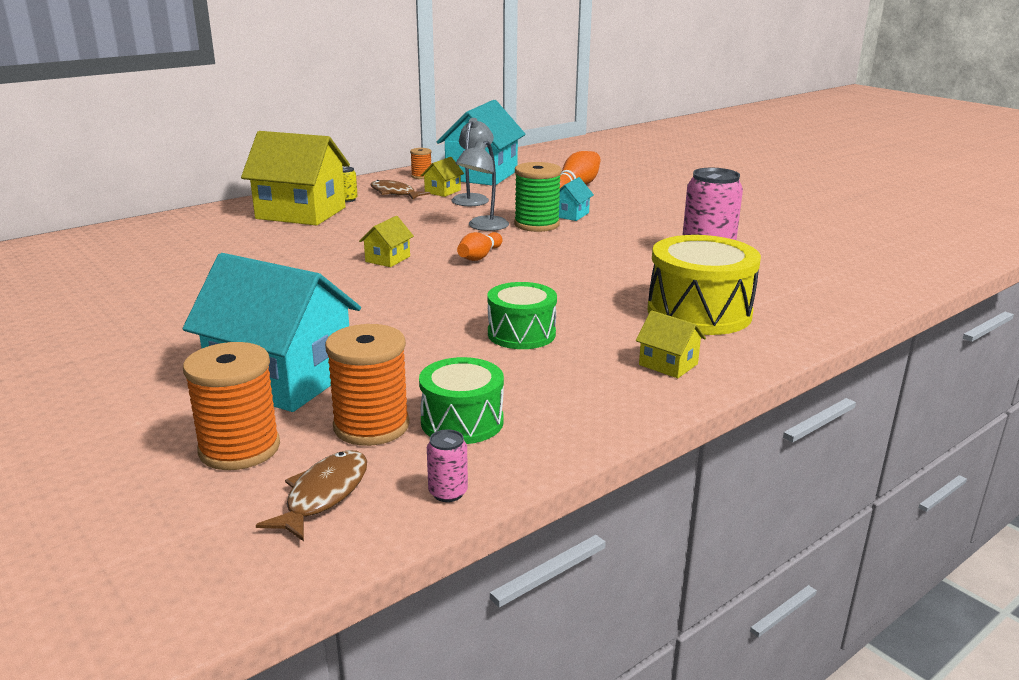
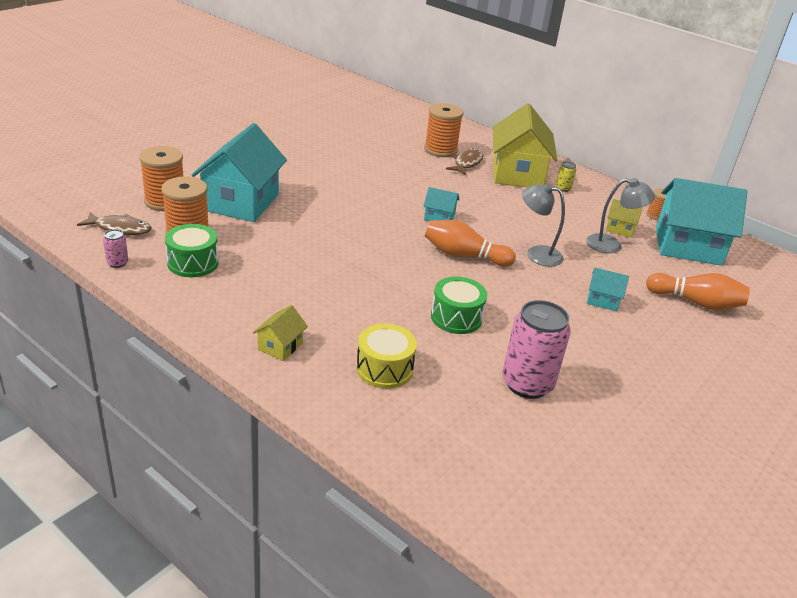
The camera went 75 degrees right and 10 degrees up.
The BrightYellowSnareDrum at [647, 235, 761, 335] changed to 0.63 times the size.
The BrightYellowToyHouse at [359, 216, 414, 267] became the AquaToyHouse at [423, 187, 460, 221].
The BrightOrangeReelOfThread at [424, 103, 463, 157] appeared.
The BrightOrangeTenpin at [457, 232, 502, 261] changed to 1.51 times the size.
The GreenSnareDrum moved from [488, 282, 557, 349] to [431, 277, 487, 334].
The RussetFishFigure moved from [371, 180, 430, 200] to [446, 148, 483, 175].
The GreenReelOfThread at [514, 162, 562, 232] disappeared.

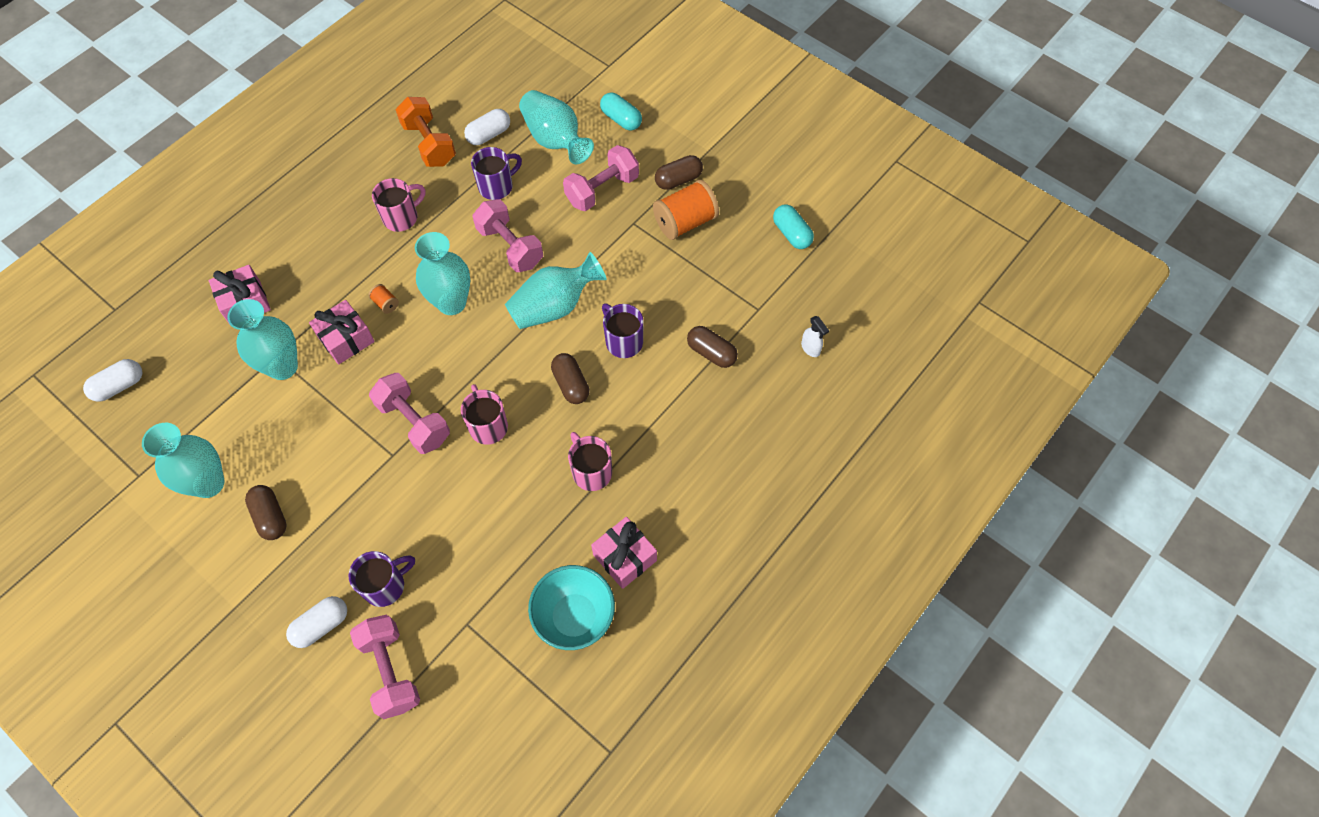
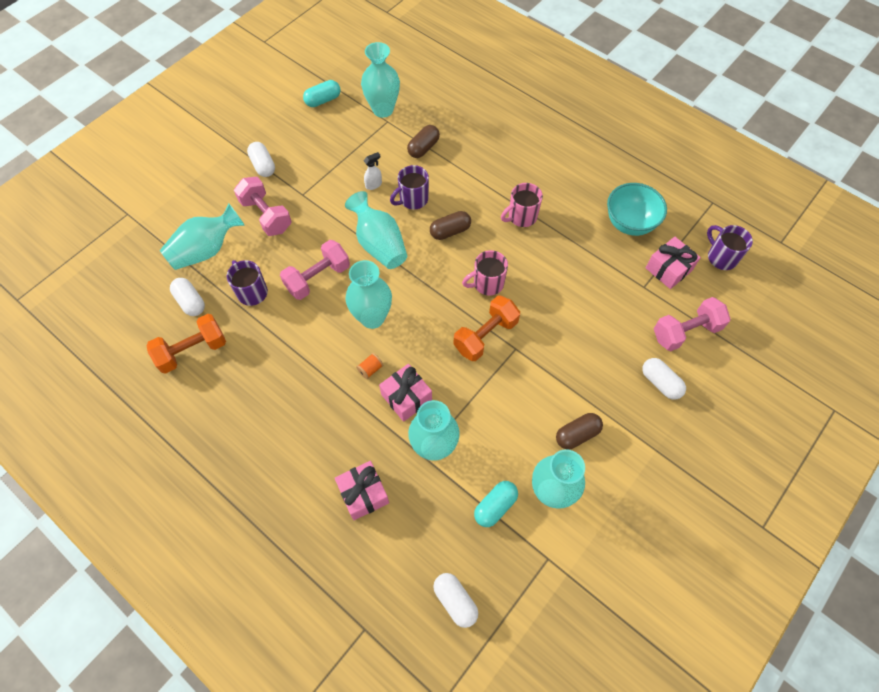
The camera went 90 degrees left and 0 degrees up.
The RussetCapsule at [655, 155, 703, 190] became the PureWhiteCapsule at [247, 142, 275, 177].
The AquaTallVase at [361, 42, 400, 118] appeared.
The PureWhiteSprayer moved from [801, 316, 829, 357] to [364, 152, 382, 190].
The RosePinkDumbbell at [369, 373, 450, 454] became the BrightOrangeDumbbell at [454, 296, 520, 361].
The AquaCapsule moved from [600, 93, 642, 131] to [474, 481, 518, 527].
The RosePinkGift moved from [591, 517, 657, 589] to [646, 237, 701, 289].
The VioletMug moved from [349, 551, 415, 607] to [707, 225, 753, 270].
The RosePinkMug at [372, 178, 426, 232] disappeared.
The BrightOrangeReelOfThread at [653, 180, 719, 240] disappeared.

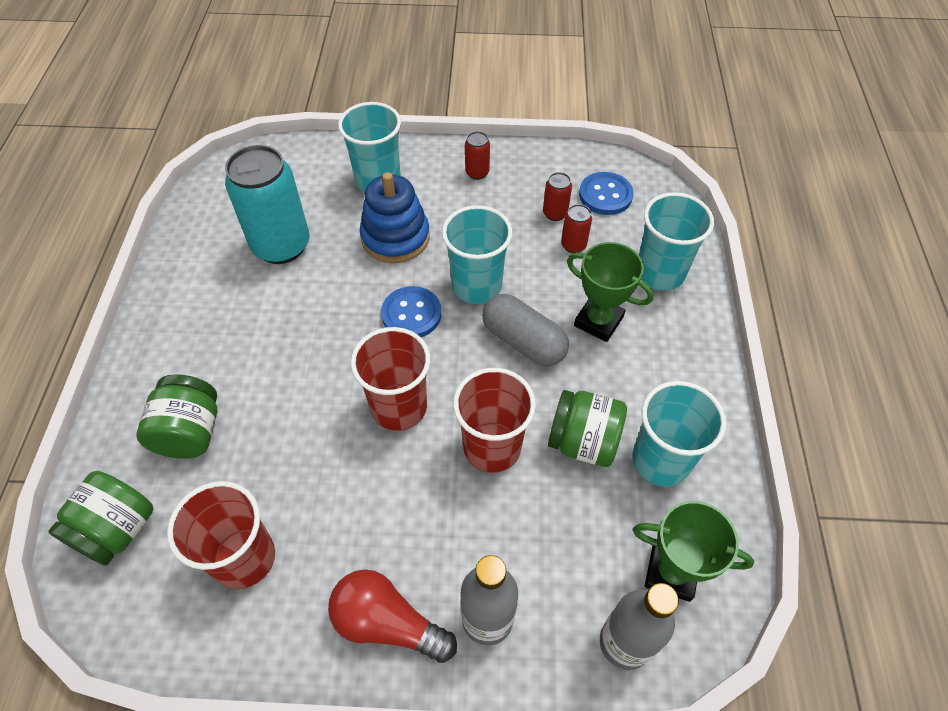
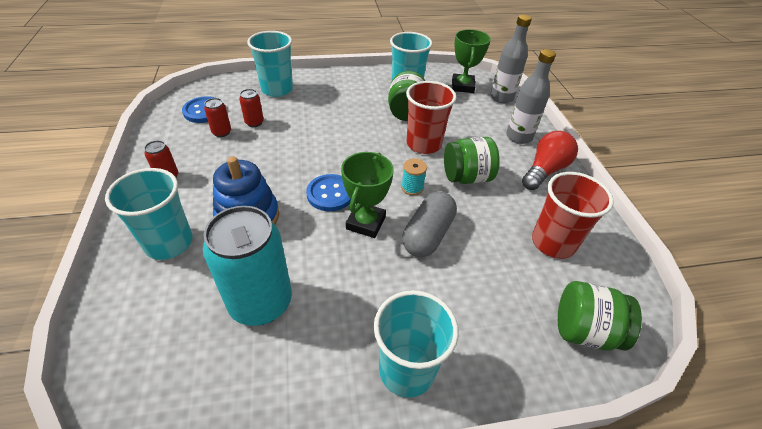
The camera went 105 degrees left and 10 degrees down.
The GreenTrophy moved from [567, 242, 654, 342] to [341, 152, 394, 238].
The AquaCup moved from [442, 205, 513, 304] to [374, 290, 459, 398].
The ScarletCup at [351, 327, 430, 431] was replaced by the AquaReelOfThread at [401, 159, 427, 195].
The GreyCapsule moved from [482, 294, 569, 367] to [402, 191, 457, 257].
The GreenJamJar moved from [137, 374, 217, 459] to [444, 137, 500, 184].
The ScarletLightBulb at [328, 569, 457, 663] turned 150 degrees counterclockwise.

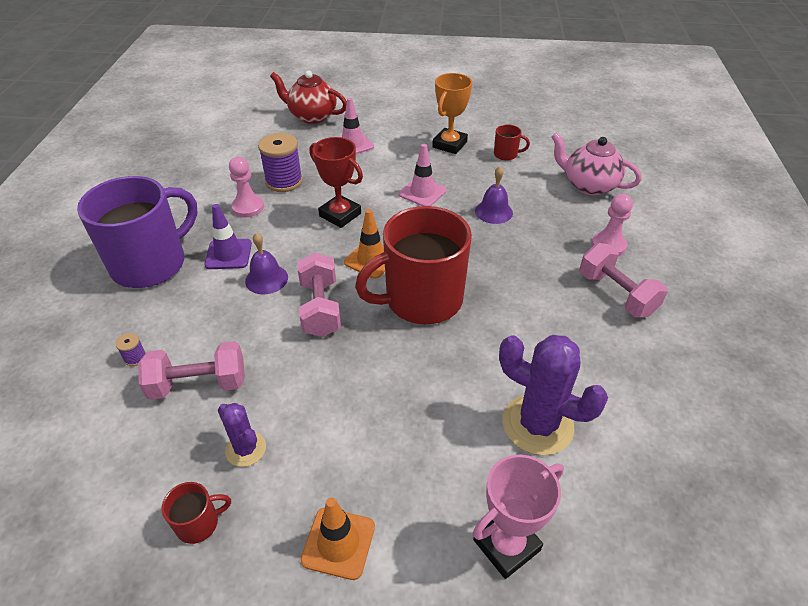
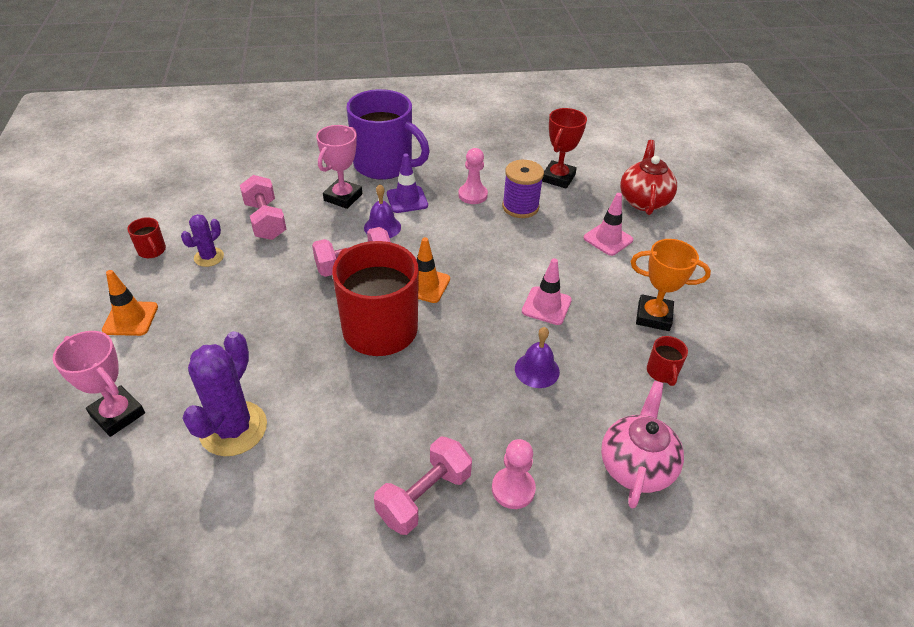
The camera went 75 degrees right and 0 degrees up.
The RosePinkTrophy at [316, 125, 362, 209] appeared.
The ScarletTrophy moved from [309, 137, 363, 228] to [542, 108, 587, 189].
The VioletReelOfThread at [115, 333, 146, 366] disappeared.

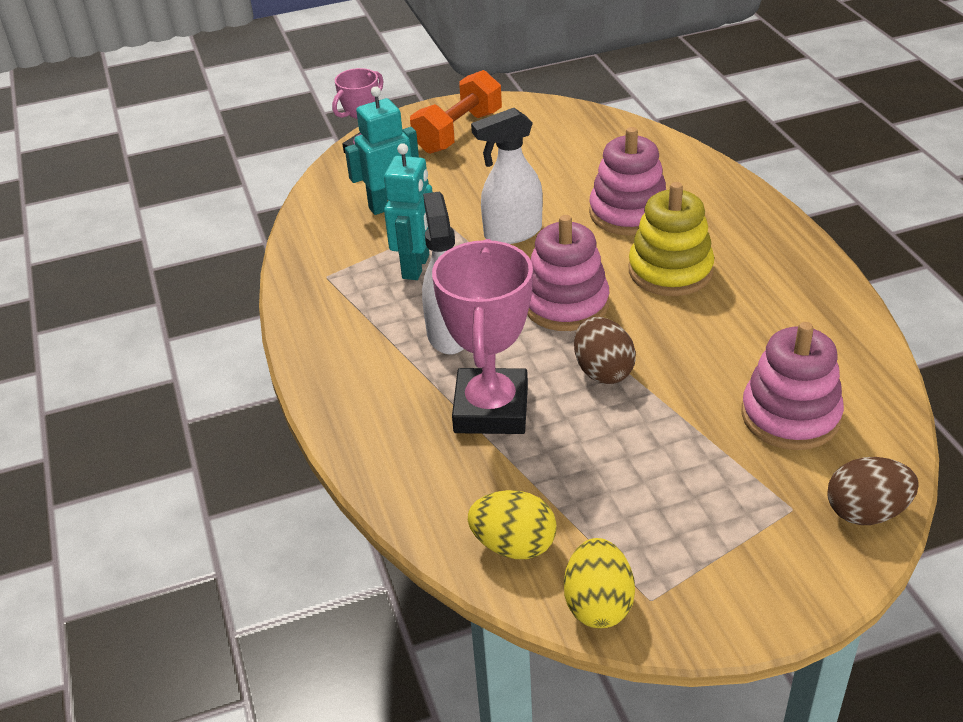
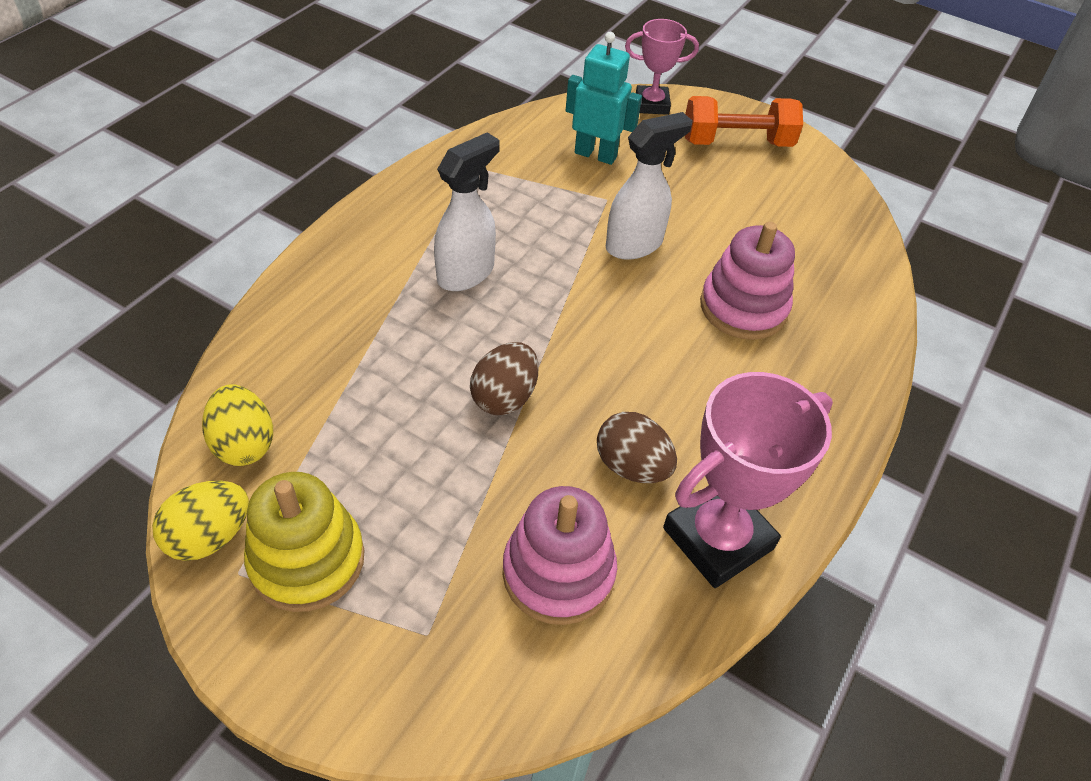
The camera went 45 degrees right and 10 degrees up.
The BrightYellowStackingToy moved from [629, 182, 714, 296] to [244, 472, 365, 612].
The RussetToyEgg moved from [827, 457, 919, 525] to [597, 412, 677, 483].
The PureWhiteSprayer at [471, 108, 543, 244] turned 120 degrees clockwise.
The RosePinkTrophy moved from [432, 239, 533, 434] to [663, 372, 833, 588].
The AquaRobotFigure at [384, 143, 432, 280] disappeared.
The RosePinkStackingToy at [527, 215, 609, 331] disappeared.

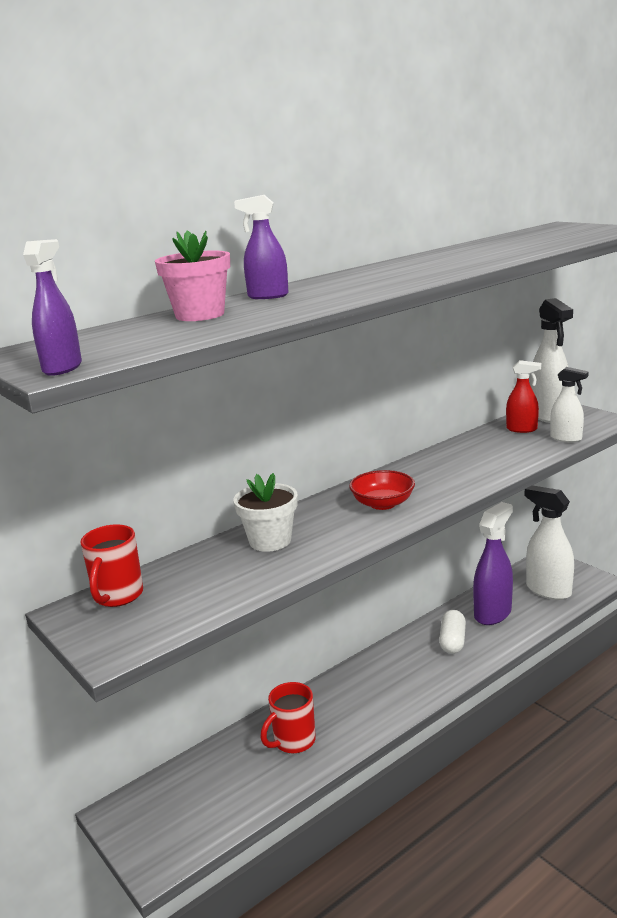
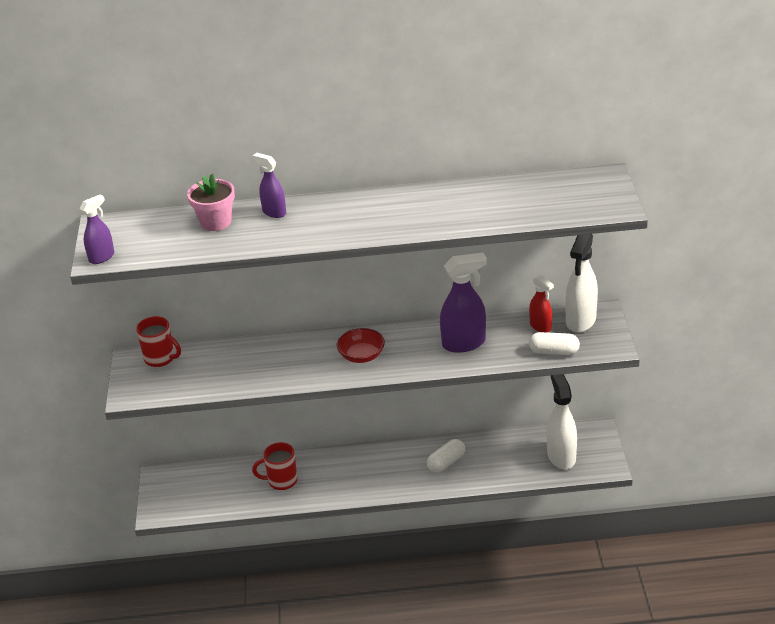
The camera went 35 degrees right and 15 degrees up.
The ScarletMug at [80, 524, 143, 607] turned 105 degrees counterclockwise.
The VioletSprayer moved from [473, 502, 513, 625] to [440, 253, 487, 353].
The PureWhiteSprayer at [550, 367, 589, 442] was replaced by the PureWhiteCapsule at [529, 332, 580, 355].
The PureWhiteFlowerPot at [233, 473, 298, 552] disappeared.

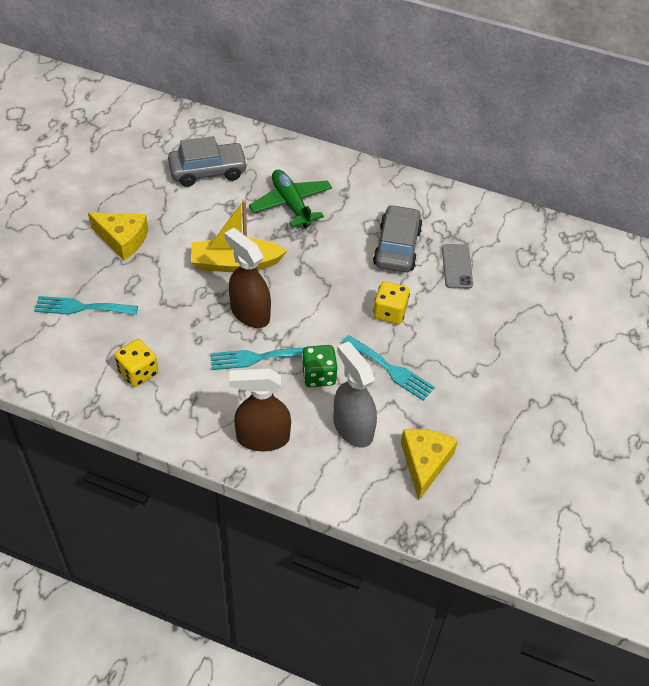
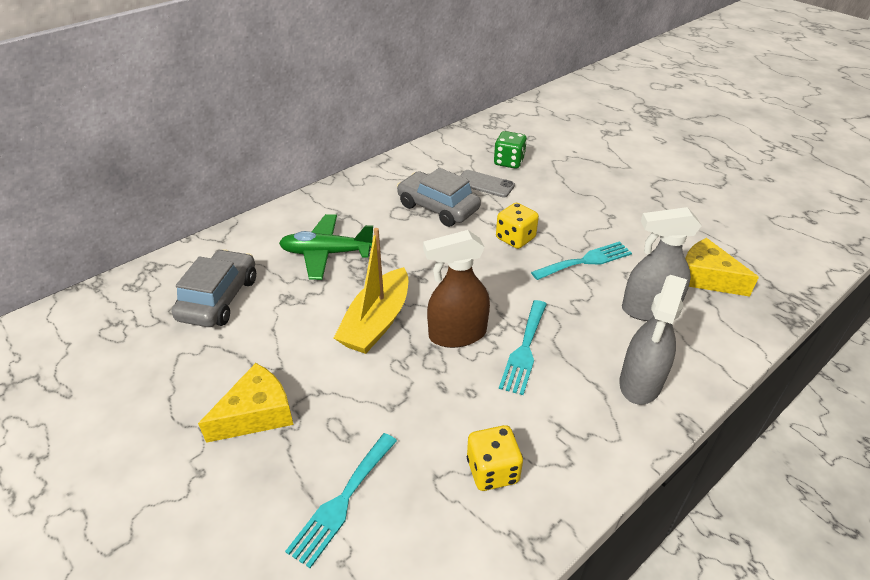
The camera went 60 degrees left and 10 degrees down.
The GreenDie moved from [302, 345, 337, 387] to [494, 131, 527, 169].
The RussetSprayer at [229, 368, 291, 451] became the GreySprayer at [619, 275, 687, 405].

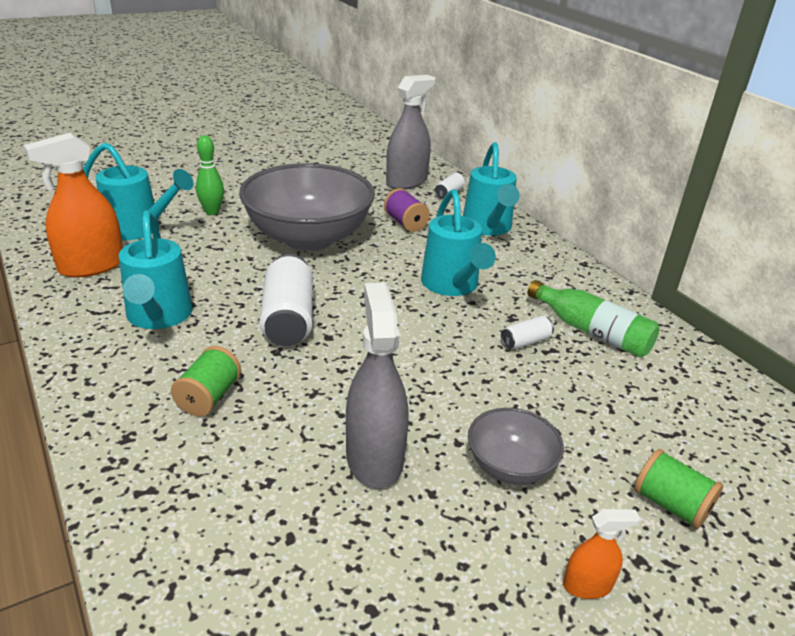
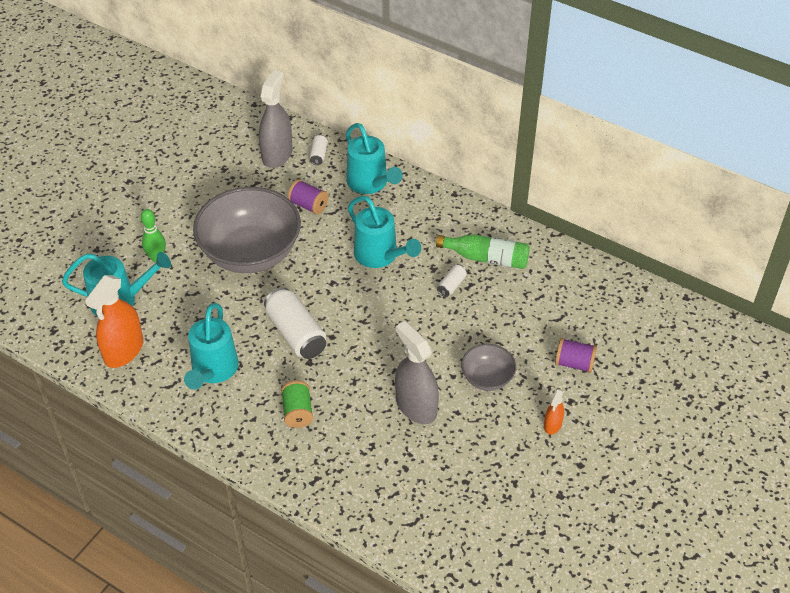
The camera went 25 degrees left and 15 degrees up.
The AquaWateringCan at [119, 211, 193, 329] turned 45 degrees clockwise.
The BrightOrangeSprayer at [563, 509, 640, 599] turned 150 degrees clockwise.
The GreenReelOfThread at [634, 449, 723, 529] became the VioletReelOfThread at [555, 338, 597, 373].

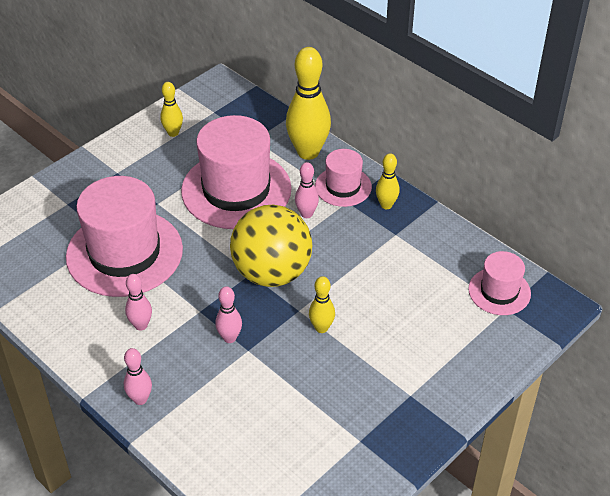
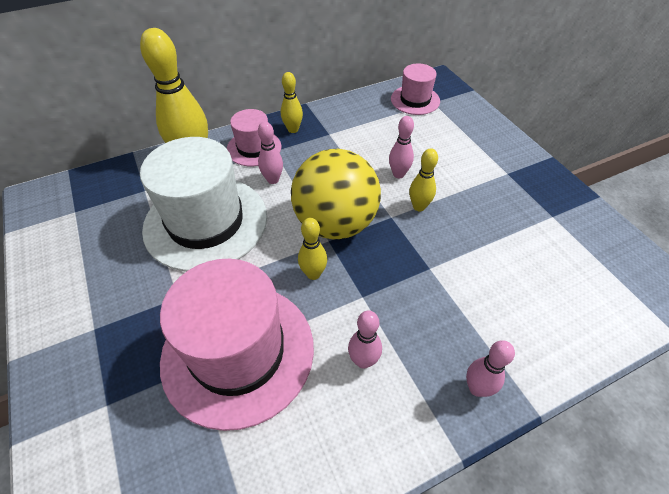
The camera went 70 degrees left and 5 degrees up.
The RosePinkTopHat at [181, 115, 292, 229] became the PureWhiteTopHat at [140, 137, 267, 272].
The BrightYellowTenpin moved from [161, 82, 183, 137] to [298, 218, 327, 280].
The RosePinkTenpin moved from [215, 286, 242, 343] to [389, 116, 414, 178].

